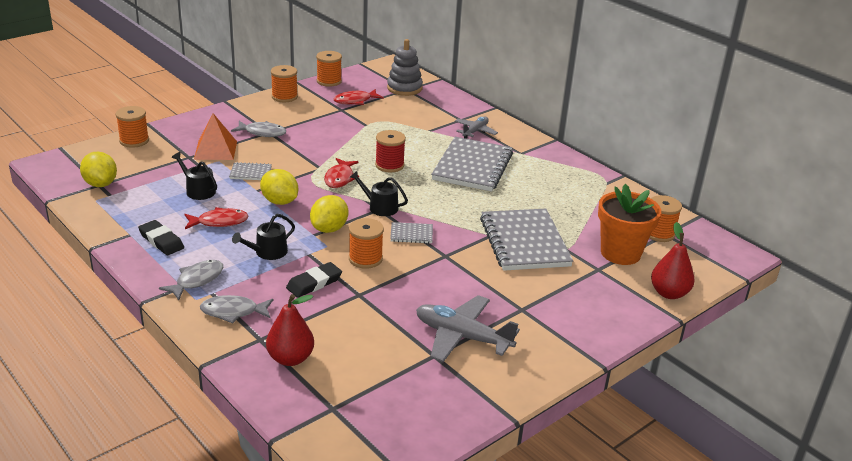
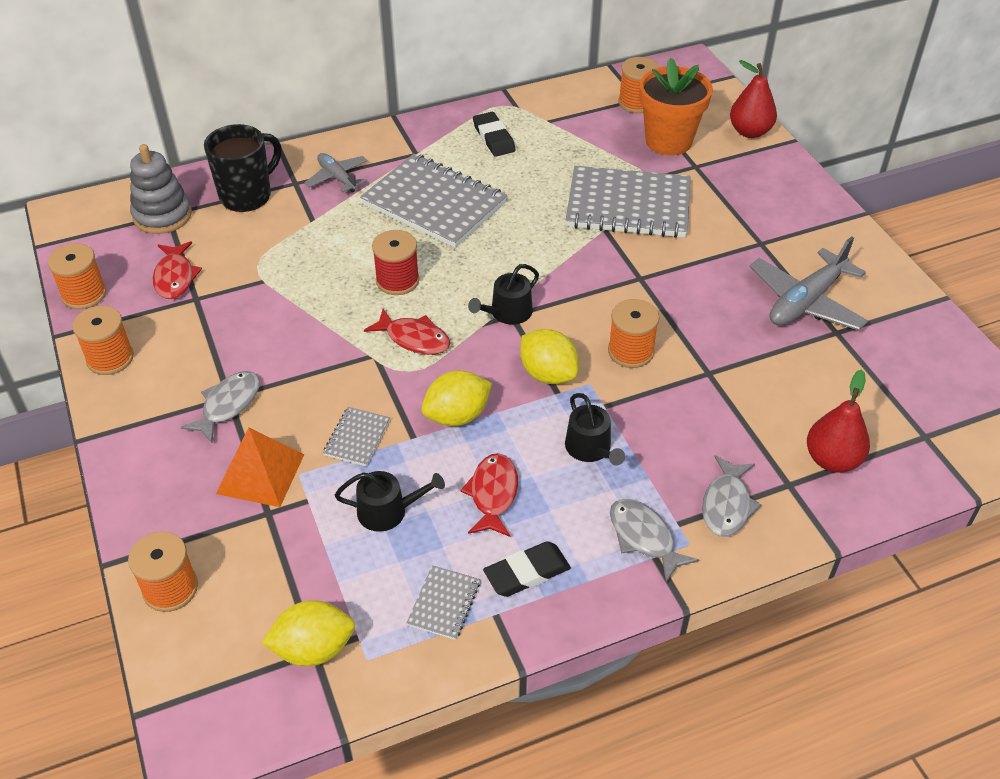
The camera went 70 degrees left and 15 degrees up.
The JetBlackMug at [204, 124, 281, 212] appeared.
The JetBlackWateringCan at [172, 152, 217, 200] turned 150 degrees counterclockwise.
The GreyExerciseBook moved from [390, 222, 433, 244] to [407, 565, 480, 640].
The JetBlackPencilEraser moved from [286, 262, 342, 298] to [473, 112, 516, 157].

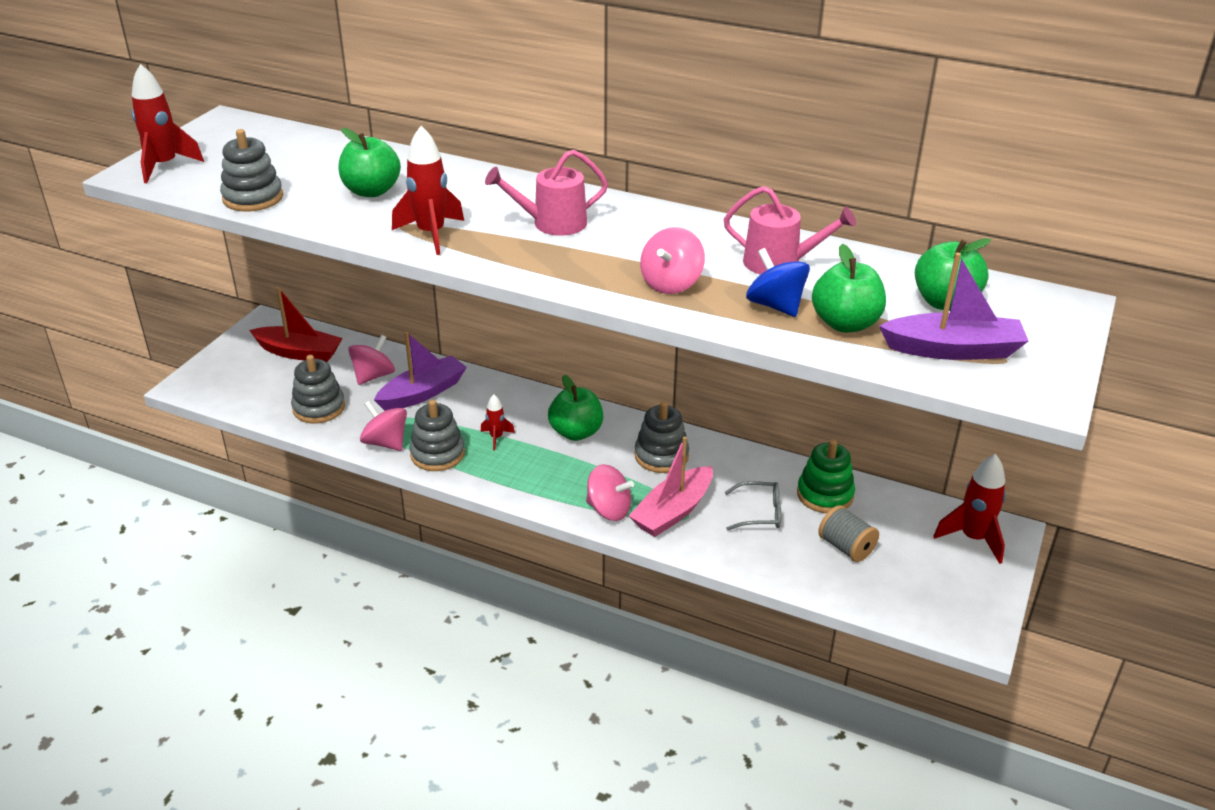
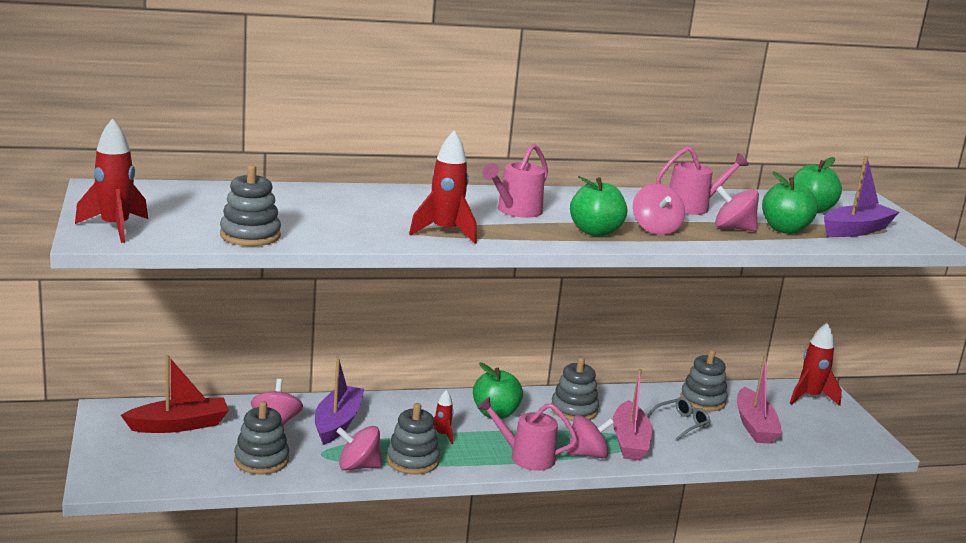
The camera went 40 degrees left and 15 degrees down.
The RosePinkWateringCan at [477, 397, 577, 471] appeared.
The GreenToyApple moved from [338, 128, 401, 197] to [570, 176, 627, 236].
The GreenStackingToy at [797, 439, 855, 513] became the GreyStackingToy at [680, 350, 728, 412].
The CobaltWhirligig at [746, 248, 810, 317] became the RosePinkWhirligig at [715, 186, 759, 231].
The GreyReelOfThread at [818, 505, 879, 562] was replaced by the RosePinkSailboat at [737, 356, 782, 444].

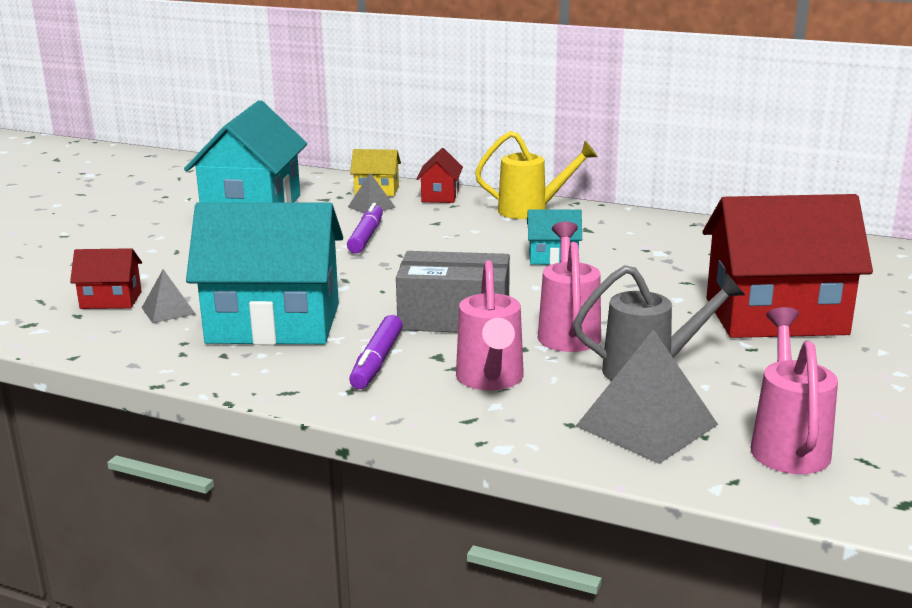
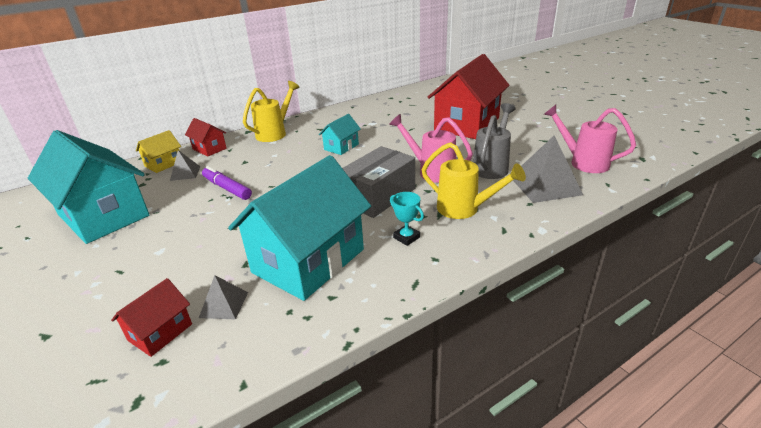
The camera went 55 degrees left and 10 degrees up.
The VioletFeltPen at [349, 315, 403, 389] was replaced by the AquaTrophy at [390, 192, 424, 246].
The RosePinkWateringCan at [456, 260, 524, 390] became the BrightYellowWateringCan at [421, 142, 526, 219].

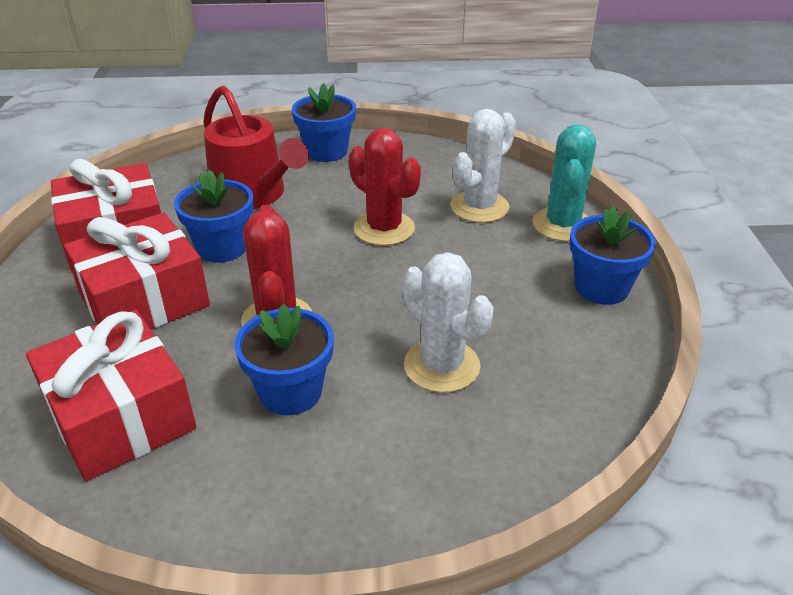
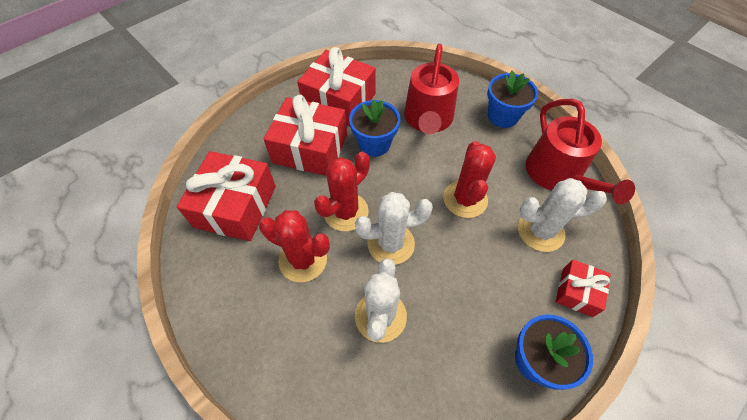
The camera went 50 degrees right and 20 degrees up.
The CobaltFlowerPot at [234, 304, 334, 415] was replaced by the ScarletCactus at [259, 210, 330, 282].
The PureWhiteCactus at [355, 192, 433, 265] appeared.
The ScarletWateringCan at [525, 99, 635, 204] appeared.
The AquaCactus at [533, 125, 596, 242] was replaced by the ScarletGift at [556, 260, 611, 317].

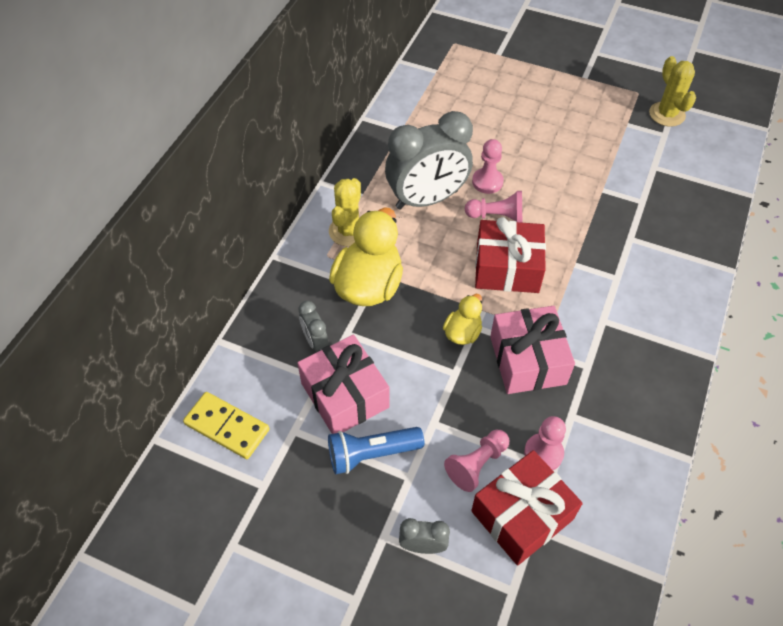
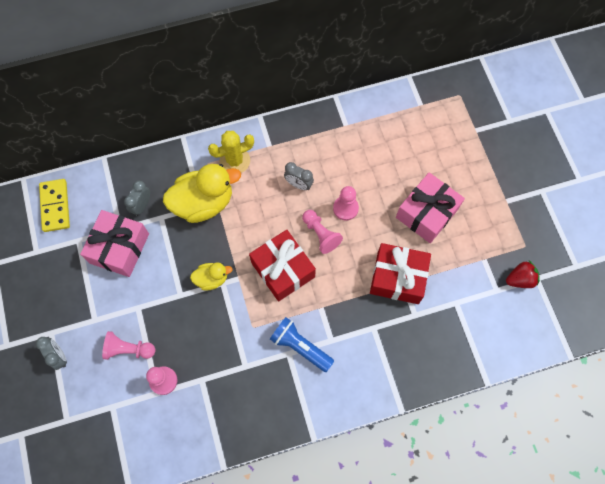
The camera went 50 degrees right and 15 degrees up.
The CobaltFlashlight moved from [328, 427, 424, 474] to [270, 317, 334, 372].
The GreyClock at [385, 111, 473, 210] changed to 0.44 times the size.
The ScarletGift moved from [471, 450, 583, 566] to [370, 243, 431, 304].
The RosePinkGift moved from [490, 306, 575, 394] to [396, 172, 465, 243].
The BrightYellowCactus at [649, 56, 696, 127] was replaced by the ScarletToyStrawberry at [506, 260, 540, 288].

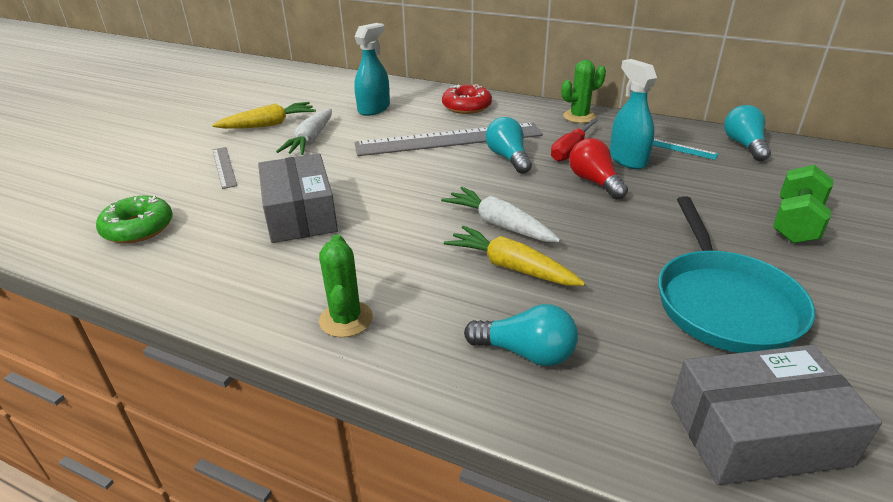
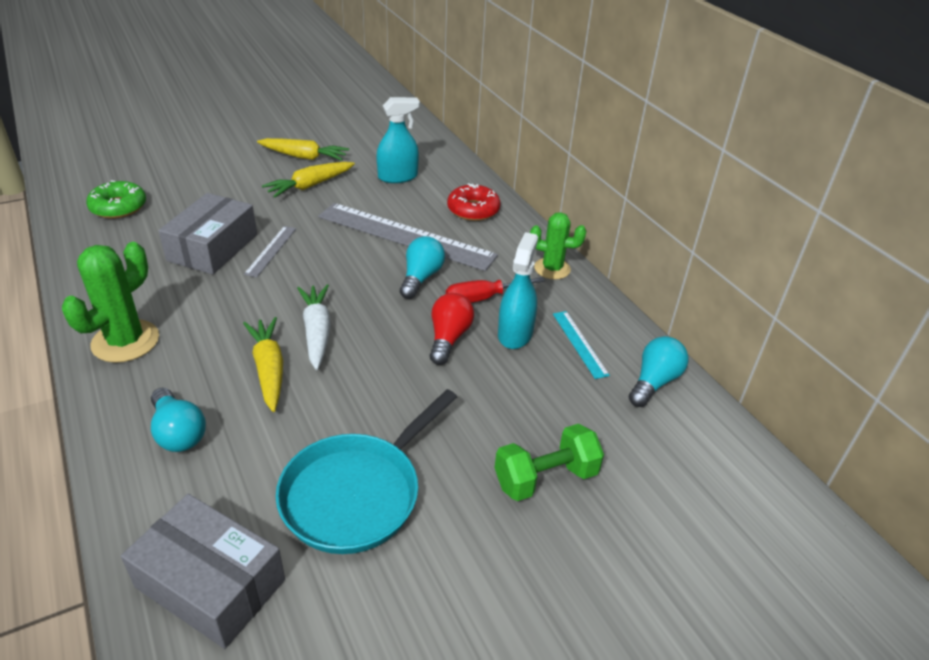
The camera went 35 degrees right and 5 degrees up.
The GreenCactus at [319, 234, 373, 337] changed to 1.50 times the size.
The GreyStraightedge moved from [213, 147, 237, 189] to [244, 226, 296, 277].
The PureWhiteToyCarrot at [276, 108, 332, 155] became the BrightYellowToyCarrot at [262, 162, 355, 198].

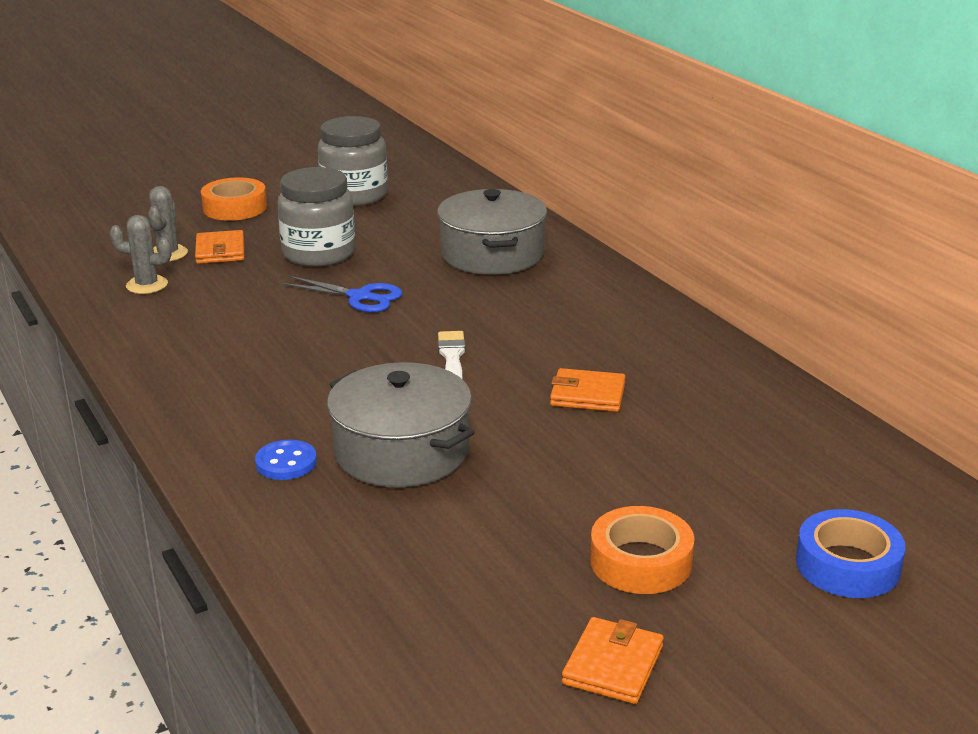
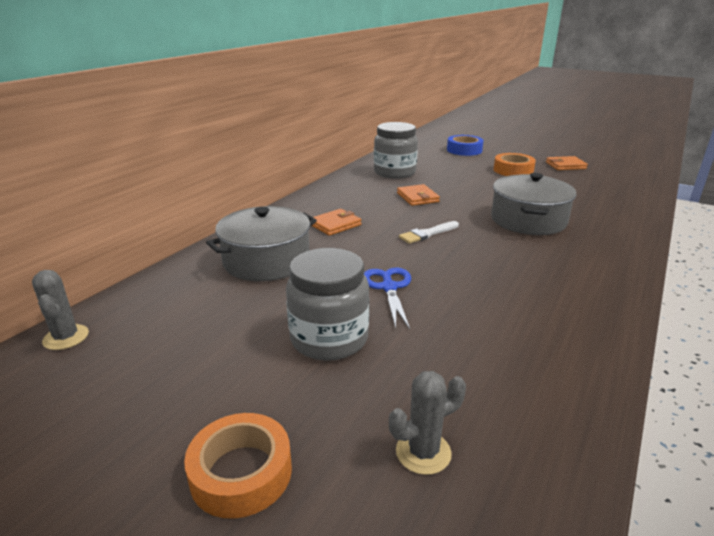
The camera went 120 degrees left and 0 degrees up.
The GreyCactus moved from [110, 215, 172, 294] to [32, 270, 89, 350].
The BrightOrangeBillfold moved from [195, 230, 244, 264] to [312, 209, 361, 236].
The GreyJamJar moved from [318, 116, 388, 206] to [374, 122, 418, 179].
The CobaltSewingButton at [255, 440, 317, 480] disappeared.

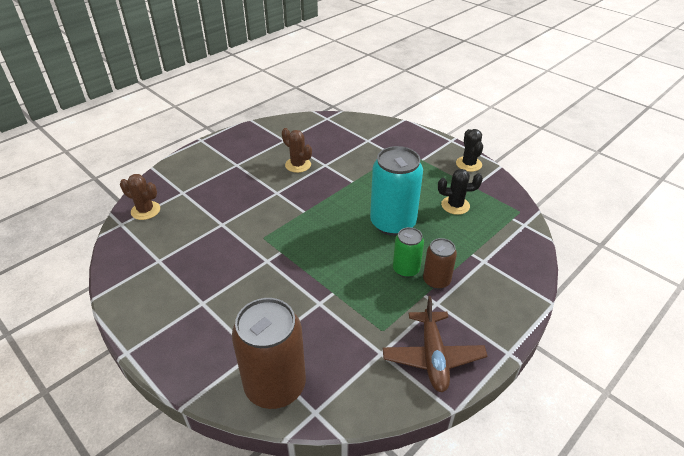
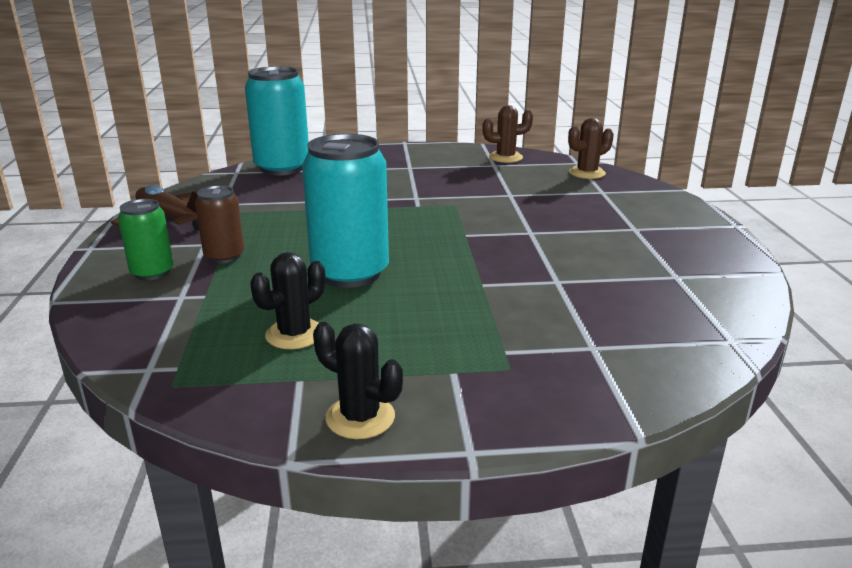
The camera went 130 degrees right and 15 degrees down.
The GreenSodaCan moved from [393, 227, 424, 278] to [118, 199, 173, 280].
The RussetSodaCan at [232, 298, 306, 409] became the AquaSodaCan at [245, 66, 309, 176].
The RussetCactus moved from [282, 128, 312, 173] to [482, 105, 533, 163].

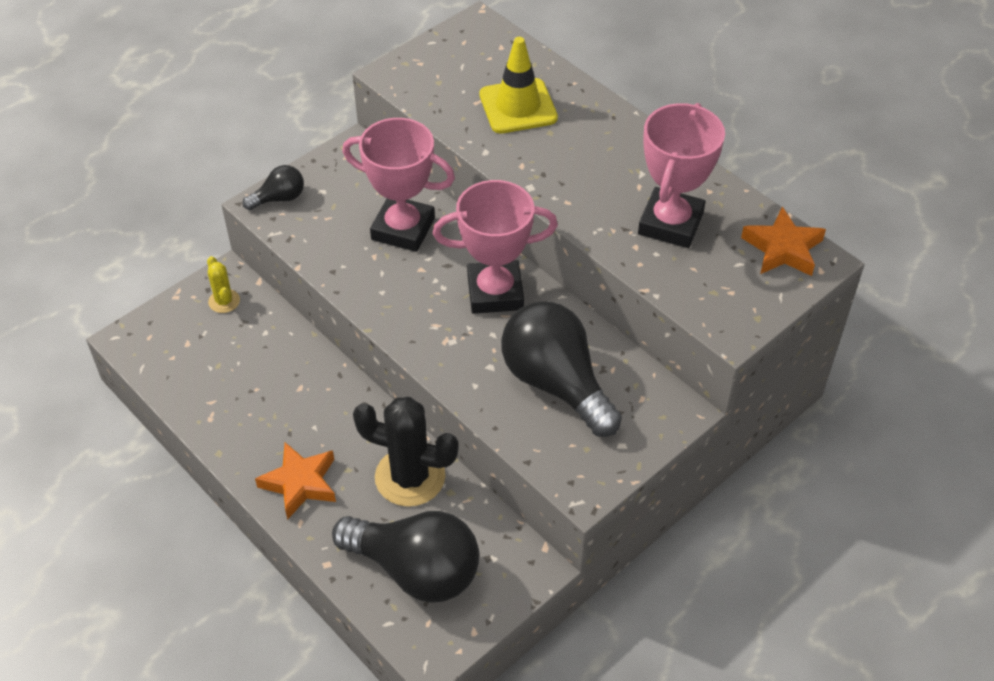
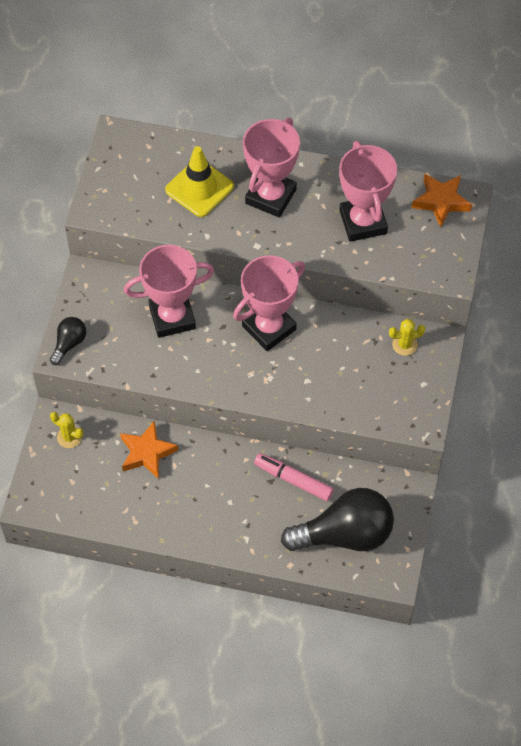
The camera went 35 degrees left and 10 degrees up.
The BrightOrangeStarShape moved from [255, 442, 336, 520] to [120, 421, 178, 479].
The RosePinkTrophy at [243, 118, 300, 218] appeared.
The JetBlackCactus at [353, 397, 459, 507] was replaced by the RosePinkFeltPen at [254, 453, 334, 501].
The BrightYellowCactus at [389, 319, 425, 356] appeared.
The JetBlackLightBulb at [501, 301, 622, 437] disappeared.

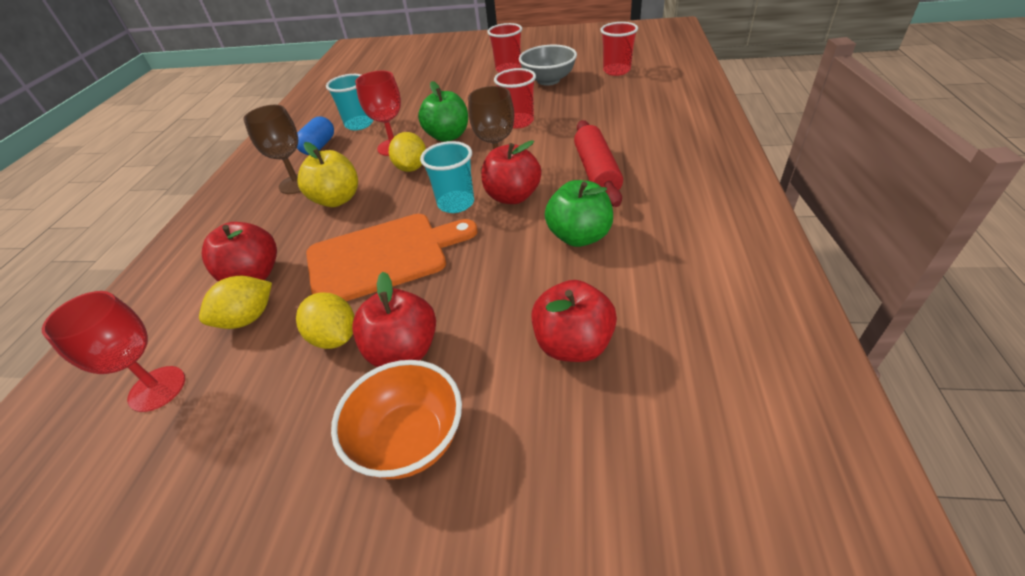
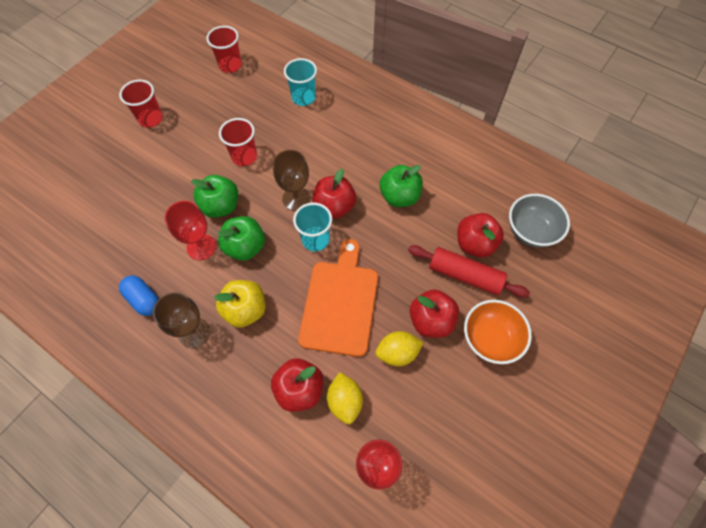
The camera went 65 degrees left and 20 degrees up.
The BrightYellowToyLemon at [389, 132, 426, 172] was replaced by the GreenToyApple at [218, 216, 265, 261].
The AquaCup moved from [326, 74, 373, 130] to [284, 58, 317, 106].
The ScarletPastryRoller moved from [574, 120, 623, 207] to [408, 245, 530, 297].
The GreyDeepDish moved from [519, 45, 577, 86] to [509, 194, 570, 248].

